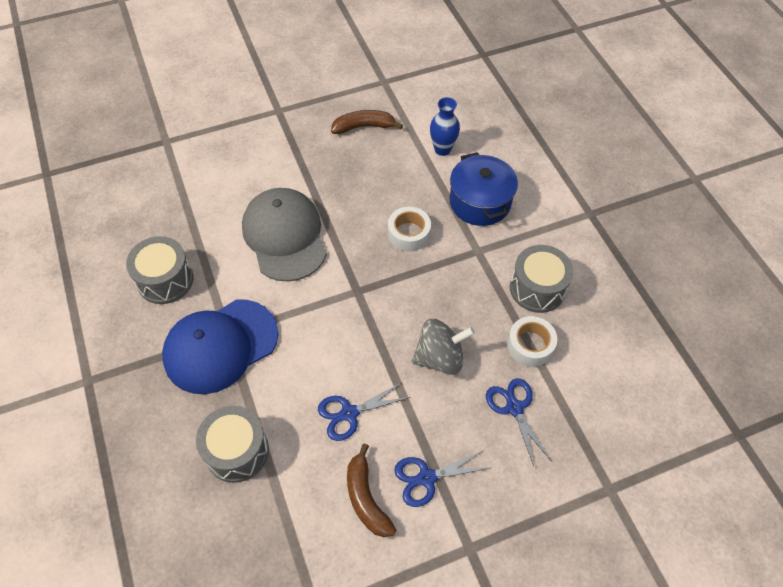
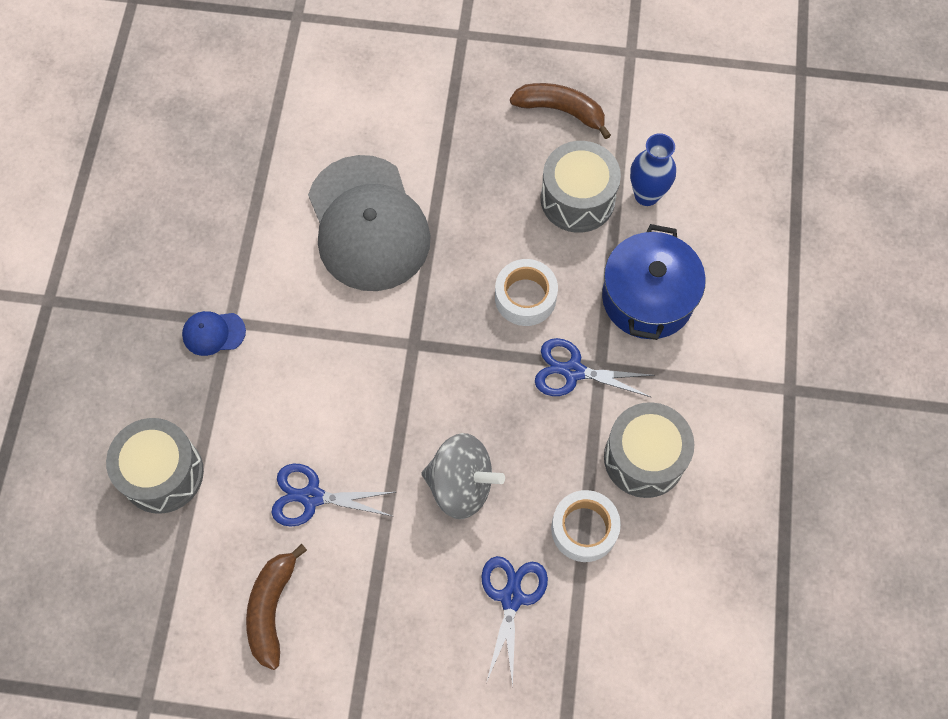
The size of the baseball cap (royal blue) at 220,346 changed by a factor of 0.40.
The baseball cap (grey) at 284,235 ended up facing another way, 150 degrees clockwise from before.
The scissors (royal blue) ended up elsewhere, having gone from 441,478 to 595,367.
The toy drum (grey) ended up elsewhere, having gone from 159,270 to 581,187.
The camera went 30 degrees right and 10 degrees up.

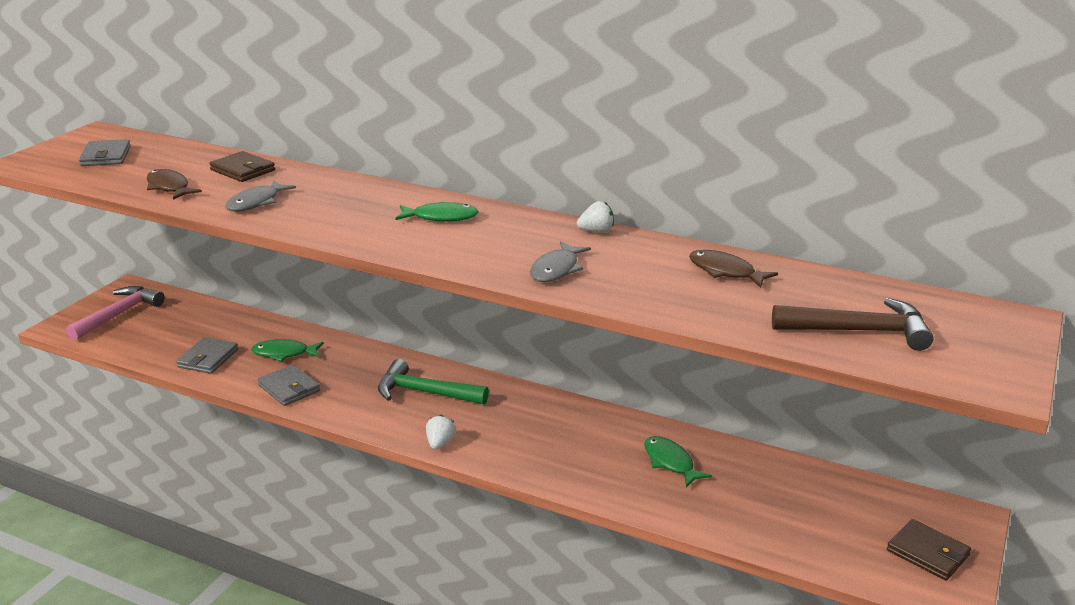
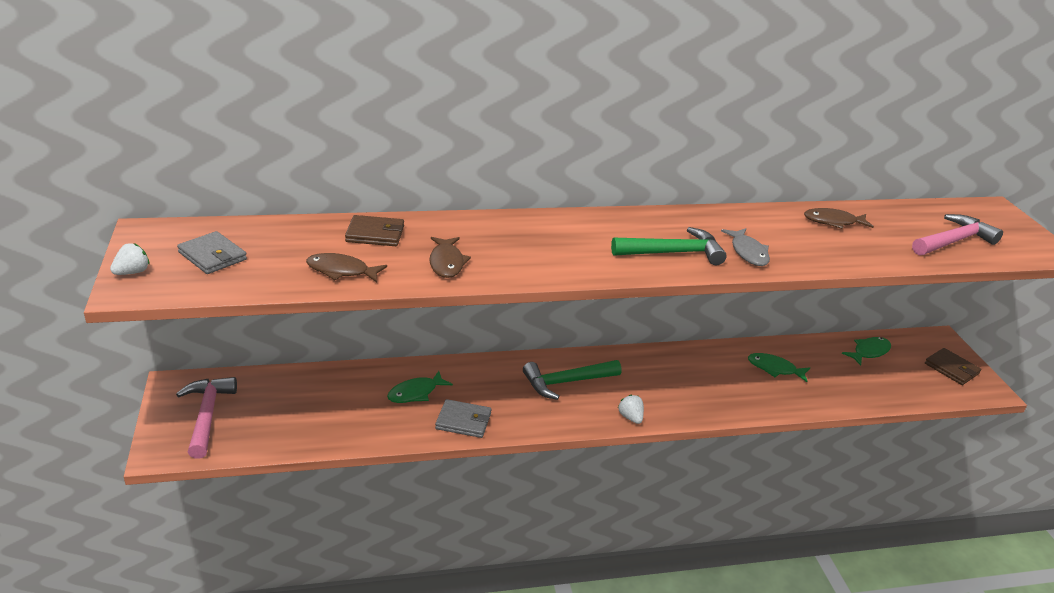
The berry (pure white) ended up elsewhere, having gone from 595,217 to 130,259.
What was the fish figure (grey) at 260,195 turned into the fish figure (russet) at 450,257.
The second view gained the claw hammer (green) at 669,246.
The fish figure (green) ended up elsewhere, having gone from 436,211 to 866,351.
What was the claw hammer (russet) at 853,324 turned into the claw hammer (rosy) at 957,235.
The billfold (russet) at 929,549 ended up facing another way, 45 degrees clockwise from before.
The second view lost the billfold (grey) at 207,355.
The camera went 40 degrees left and 5 degrees up.

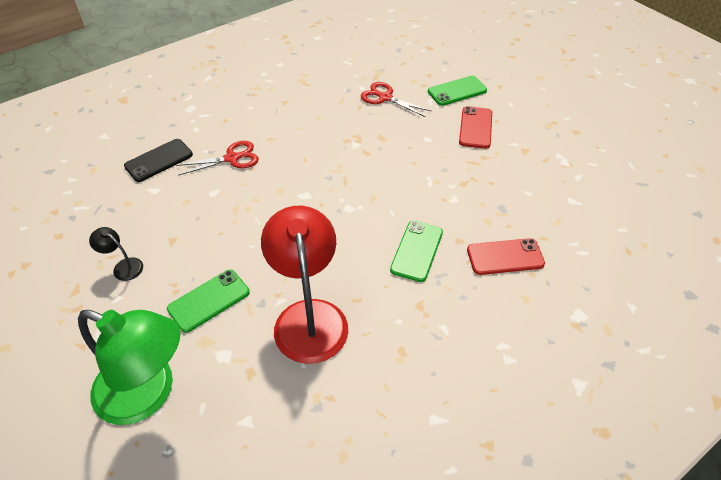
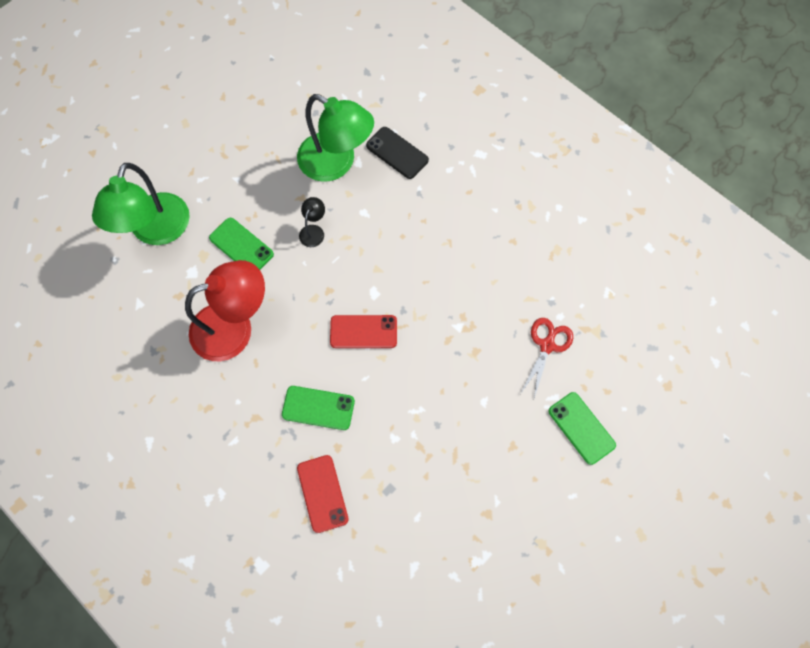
The second view gained the reading lamp (green) at 335,138.
The reading lamp (black) ended up elsewhere, having gone from 116,254 to 312,222.
The smartphone (scarlet) ended up elsewhere, having gone from 475,127 to 363,331.
The second view lost the scissors (scarlet) at 217,158.
The camera went 80 degrees right and 20 degrees up.

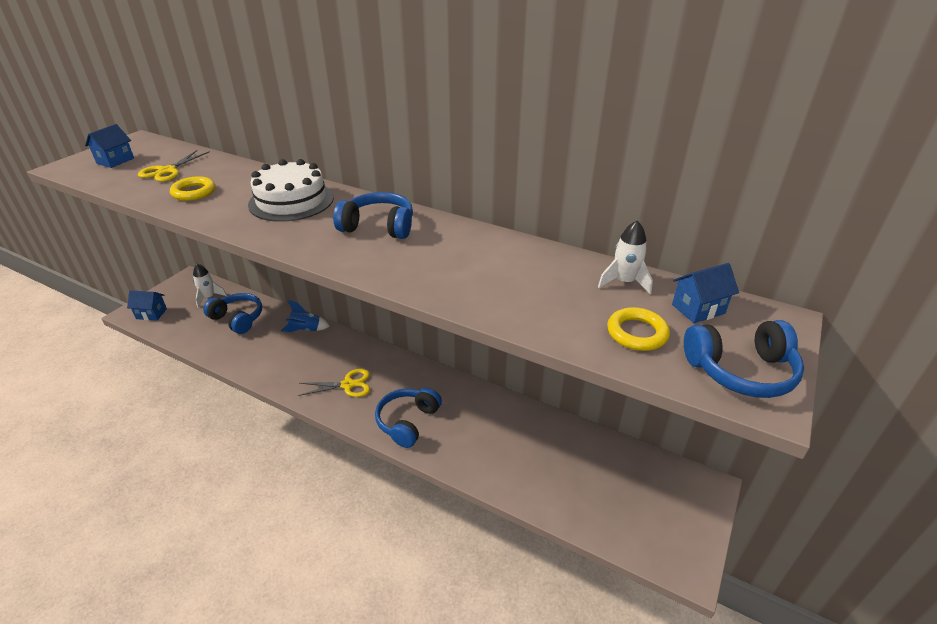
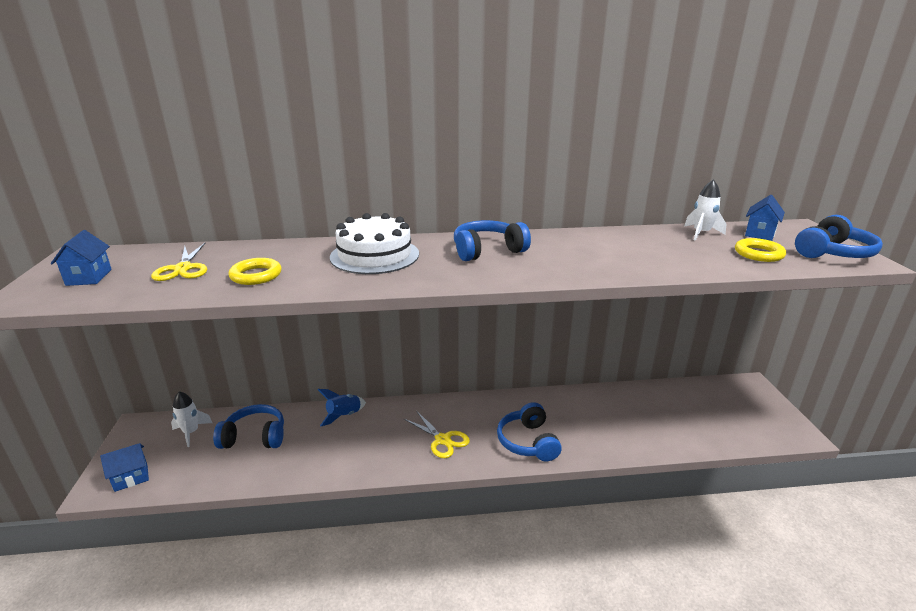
The scissors (bright yellow) at 334,383 ended up facing another way, 90 degrees clockwise from before.
The camera went 35 degrees left and 10 degrees down.

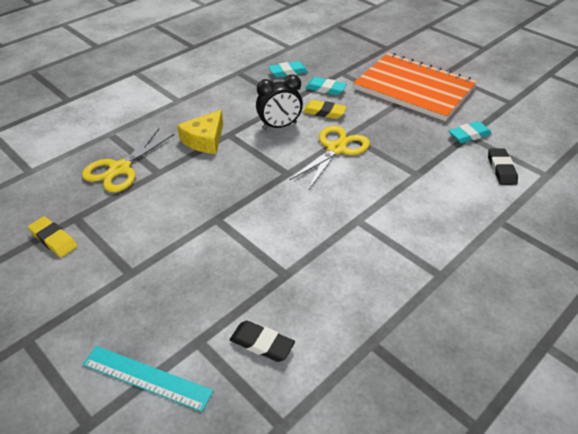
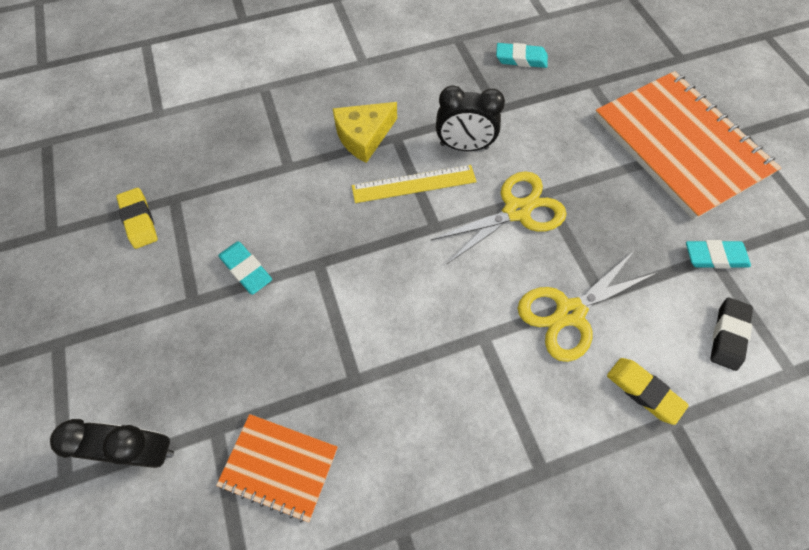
Where the straightedge (aqua) stood at 148,379, the bedside clock (black) came to stand at 112,443.
Where the gum eraser (black) stood at 262,341, the notepad (orange) came to stand at 277,468.
The gum eraser (aqua) ended up elsewhere, having gone from 326,86 to 245,268.
The second view gained the straightedge (bright yellow) at 414,184.
The scissors (bright yellow) ended up elsewhere, having gone from 128,160 to 587,306.
The gum eraser (bright yellow) ended up elsewhere, having gone from 325,109 to 648,391.
The camera went 25 degrees right and 20 degrees up.

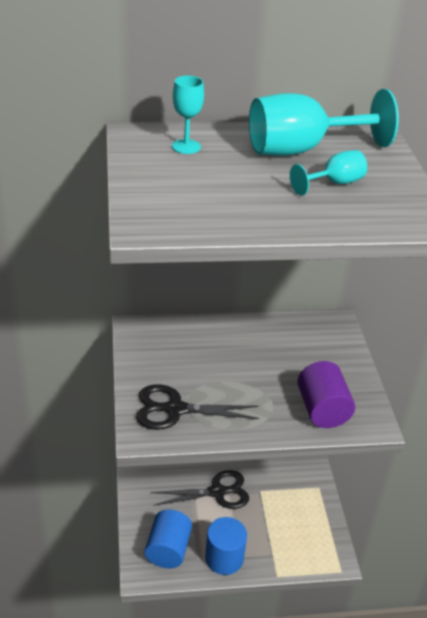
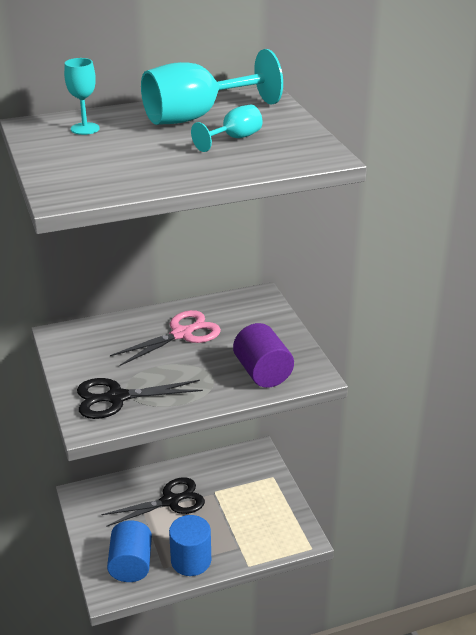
The second view gained the scissors (rosy) at 165,338.
The camera went 10 degrees left and 5 degrees down.

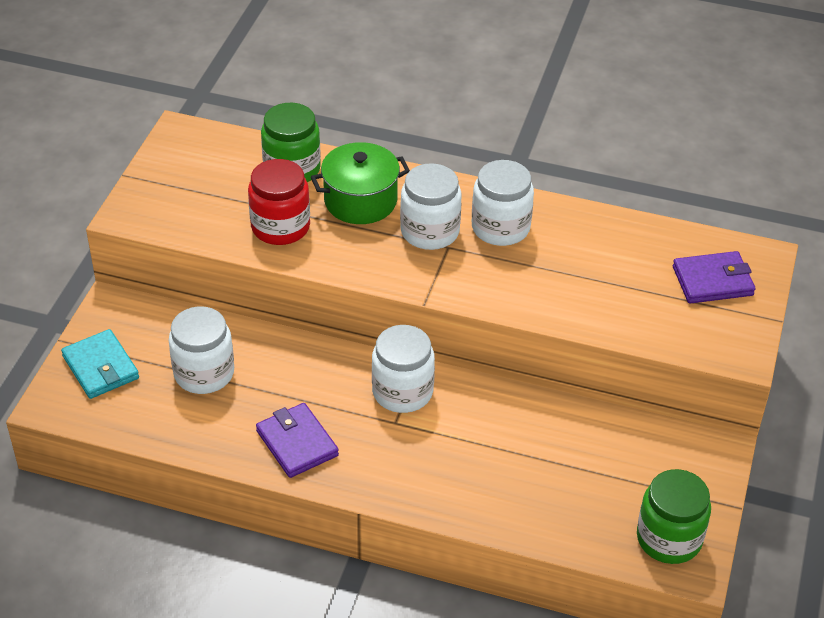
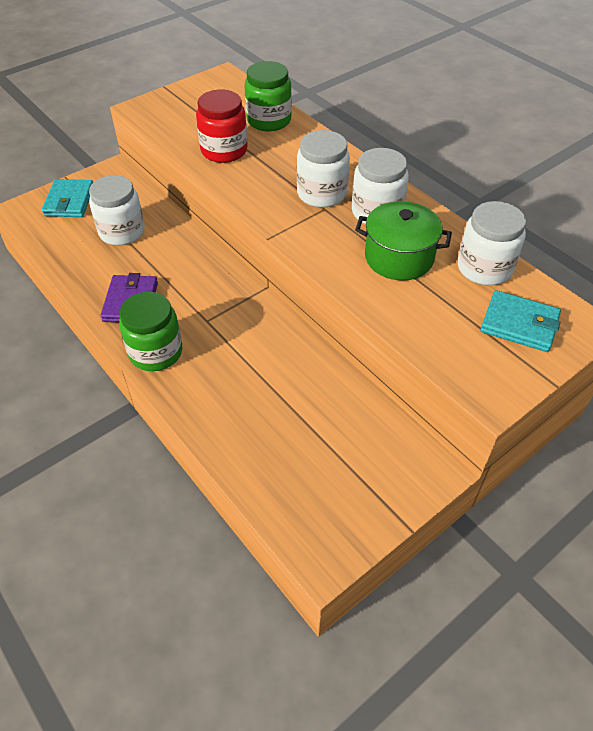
The preserve jar (green) ended up elsewhere, having gone from 674,516 to 150,331.
The cooking pot (green) ended up elsewhere, having gone from 360,183 to 403,240.
The preserve jar (pure white) ended up elsewhere, having gone from 403,369 to 492,243.
What was the billfold (violet) at 714,277 turned into the billfold (aqua) at 521,321.
The camera went 35 degrees right and 5 degrees up.

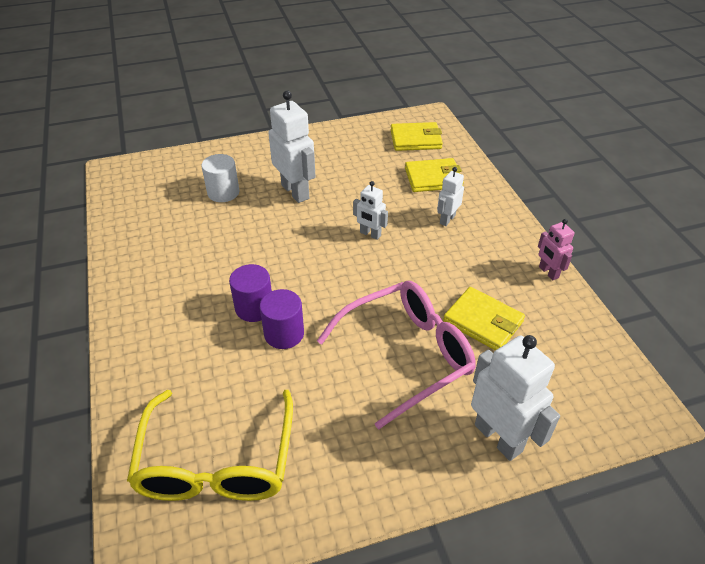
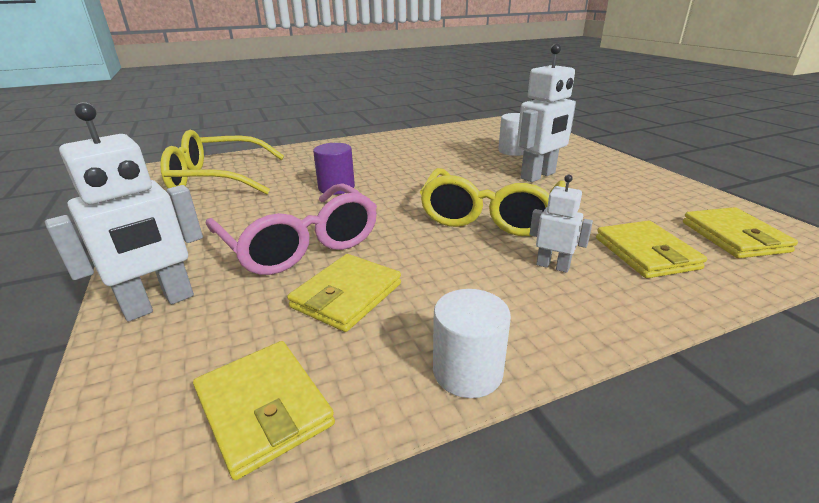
The second view gained the billfold (bright yellow) at 264,410.
Where the toy robot (pure white) stood at 370,210, the glasses (bright yellow) came to stand at 493,202.
Where the toy robot (rosy) stood at 556,249, the cylinder shape (pure white) came to stand at 472,343.
The second view lost the cylinder shape (violet) at 250,293.
The camera went 85 degrees right and 15 degrees down.

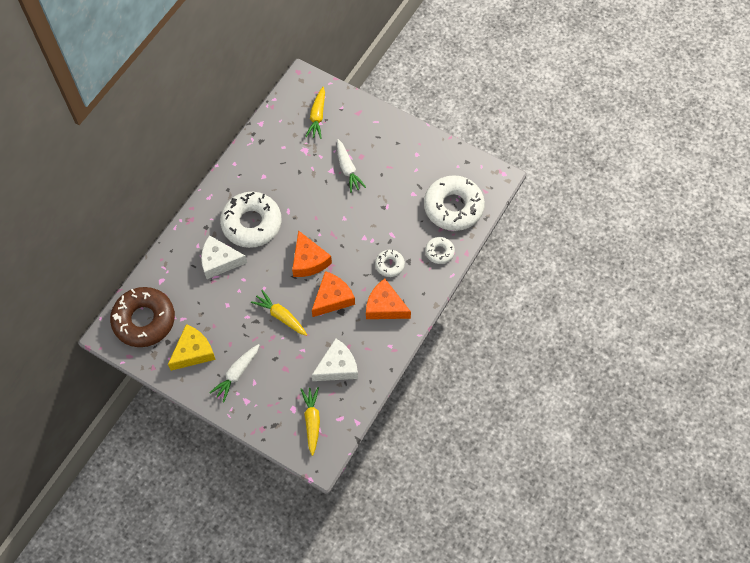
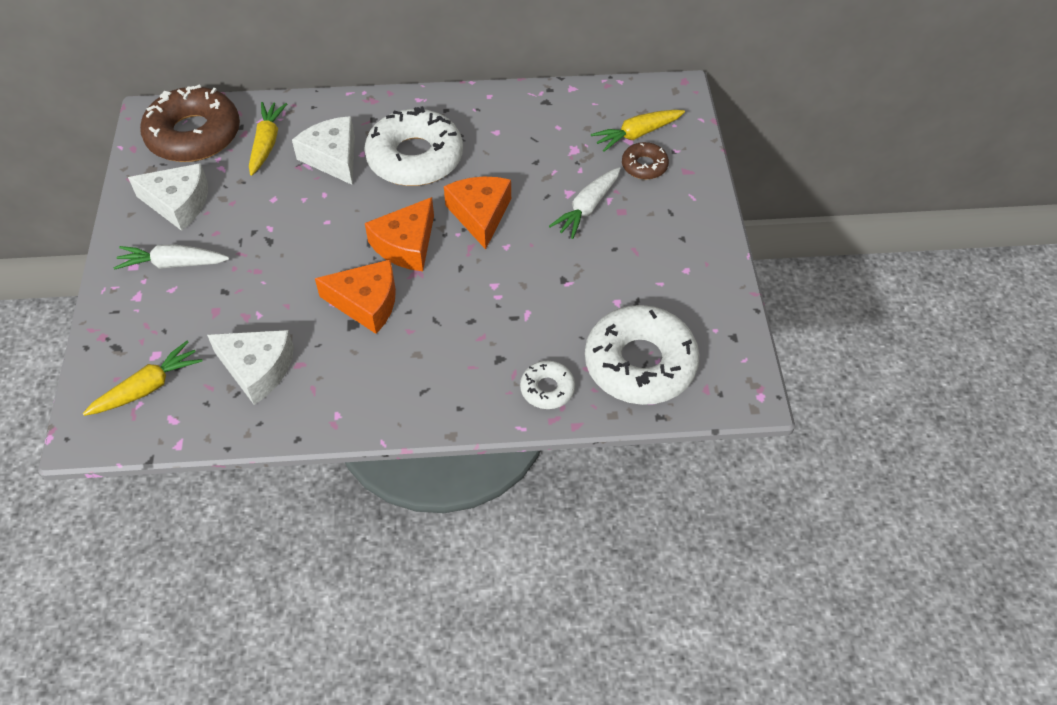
What was the cheese wedge (bright yellow) at 192,347 turned into the cheese wedge (pure white) at 168,197.
The carrot (bright yellow) ended up elsewhere, having gone from 279,313 to 268,139.
The cheese wedge (orange) ended up elsewhere, having gone from 388,299 to 477,213.
The second view gained the doughnut (russet) at 645,160.
The second view lost the doughnut (pure white) at 390,263.
The camera went 55 degrees right and 10 degrees down.

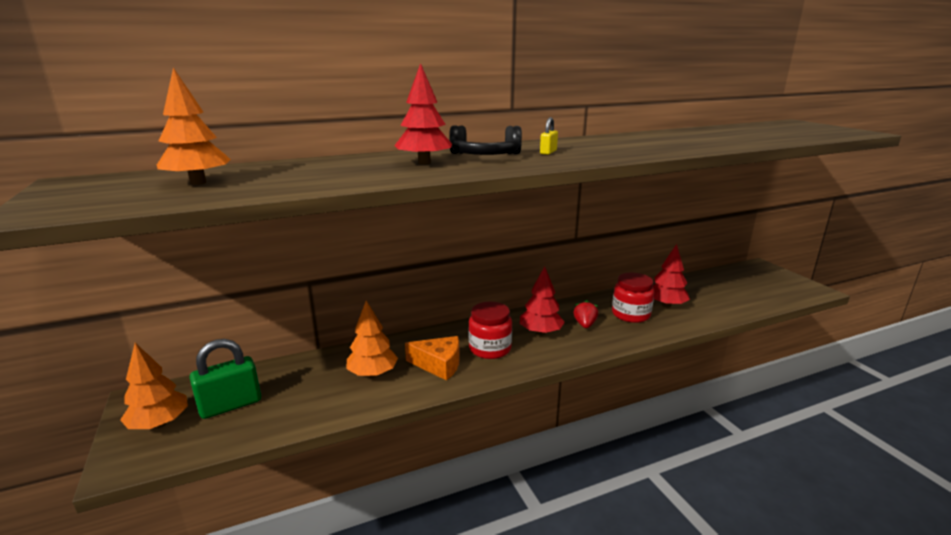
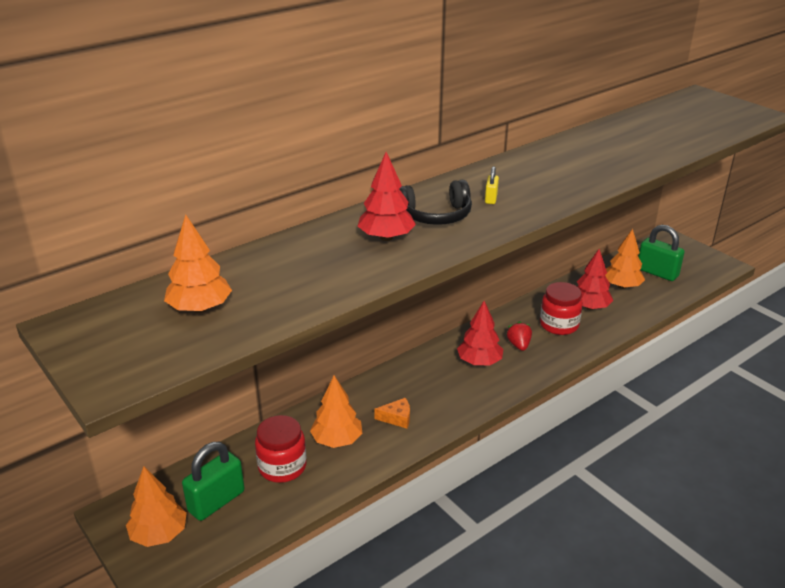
The preserve jar (scarlet) ended up elsewhere, having gone from 490,330 to 281,449.
The size of the cheese wedge (orange) at 432,358 changed by a factor of 0.64.
The second view gained the tree (orange) at 625,259.
The second view gained the padlock (green) at 661,253.
The camera went 15 degrees left and 10 degrees up.

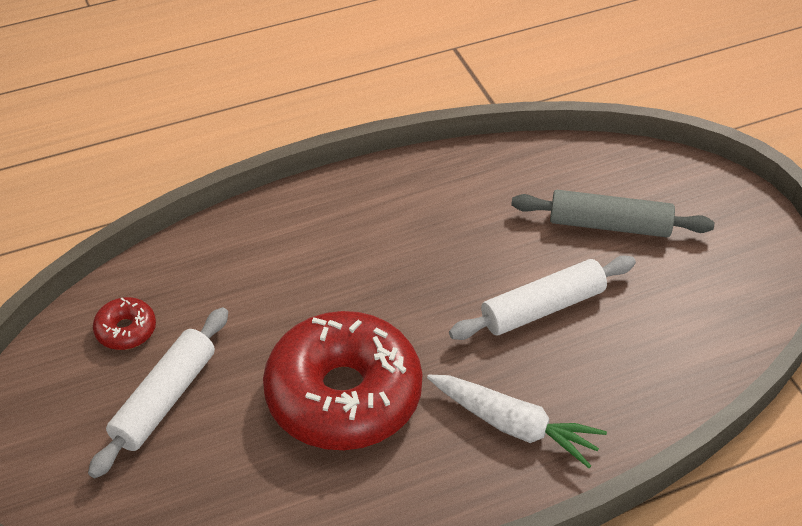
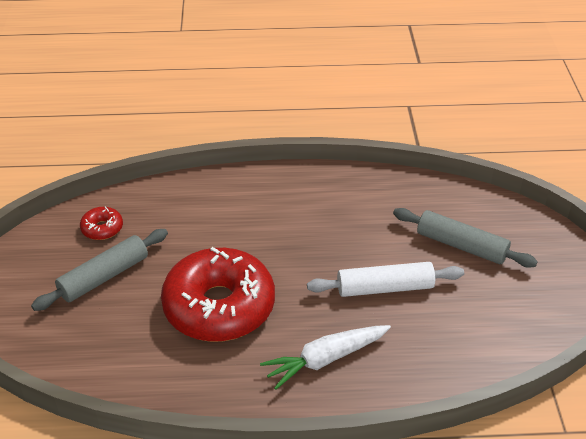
What was the dough roller (pure white) at 158,392 turned into the dough roller (grey) at 99,270.
The carrot (pure white) at 517,421 ended up facing another way, 105 degrees clockwise from before.
The camera went 20 degrees right and 5 degrees down.

